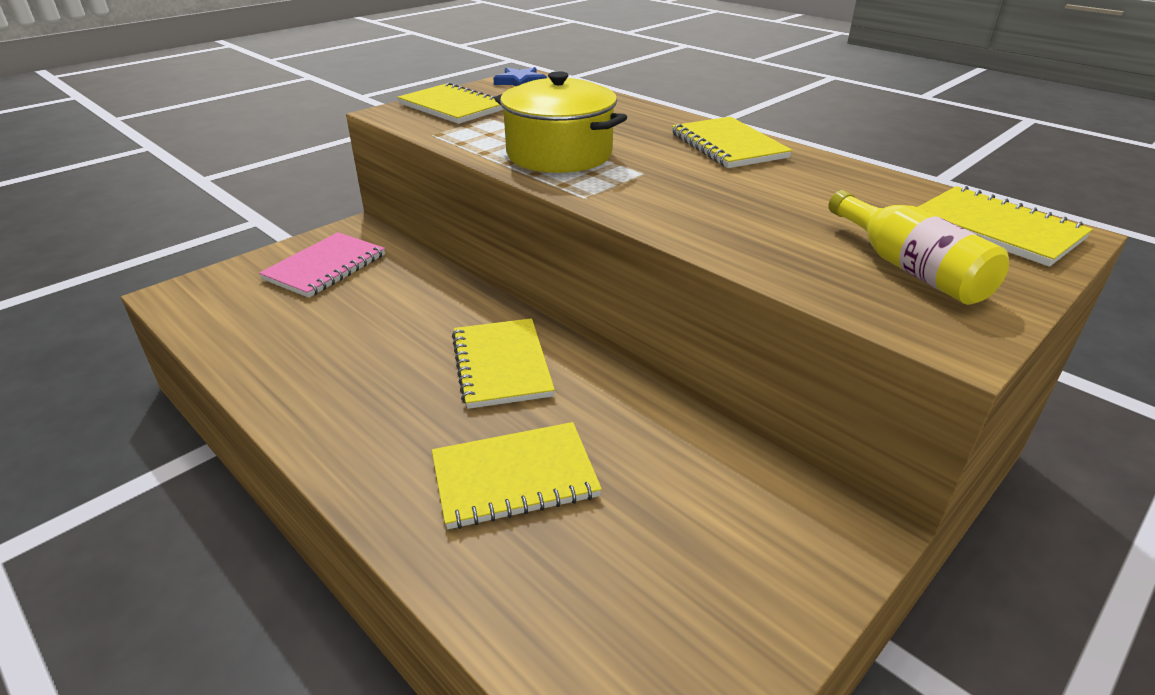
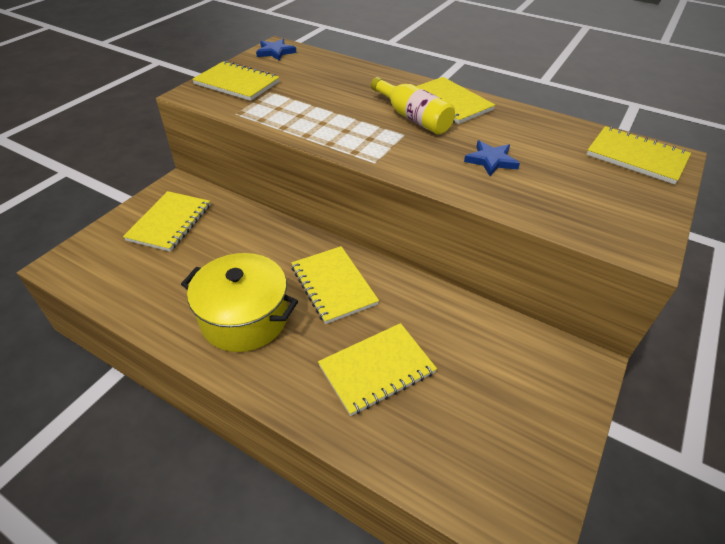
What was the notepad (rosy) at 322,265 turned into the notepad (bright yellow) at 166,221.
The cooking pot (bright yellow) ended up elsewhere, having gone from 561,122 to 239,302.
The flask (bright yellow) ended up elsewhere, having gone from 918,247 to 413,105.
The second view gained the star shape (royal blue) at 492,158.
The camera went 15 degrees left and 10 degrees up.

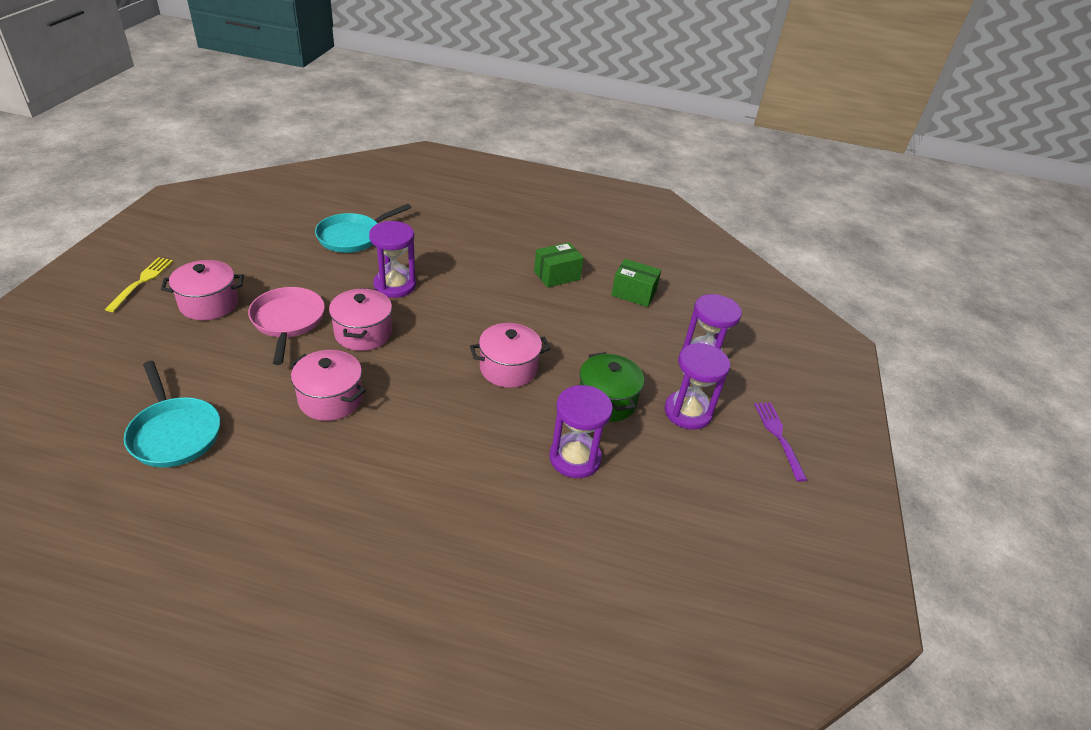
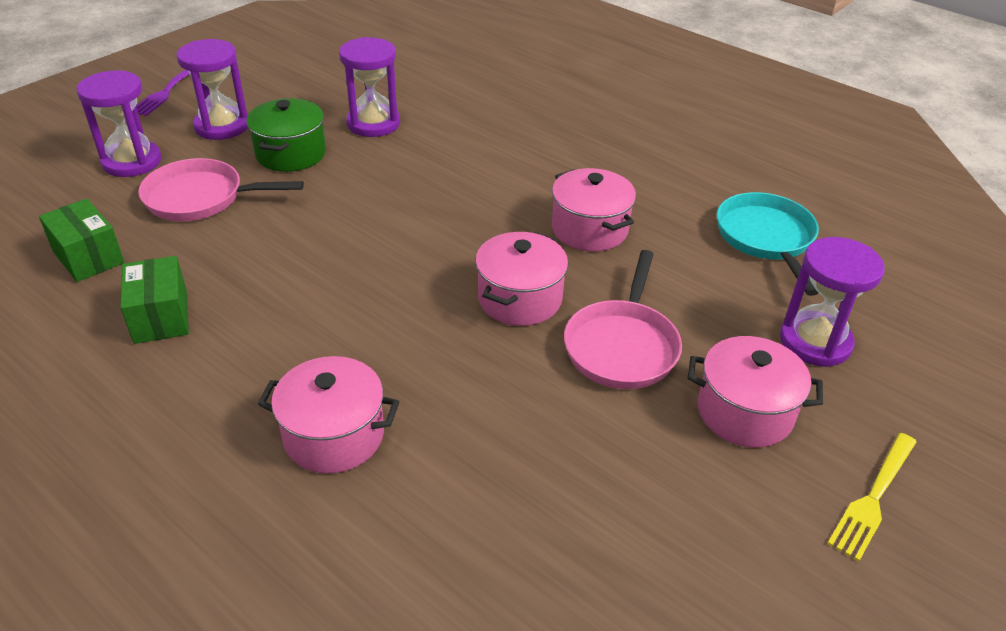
The package (green) at 559,265 ended up facing another way, 75 degrees clockwise from before.
The second view gained the frying pan (rosy) at 221,189.
The cooking pot (rosy) ended up elsewhere, having gone from 510,355 to 329,415.
The sand timer (violet) ended up elsewhere, having gone from 392,259 to 832,302.
The second view lost the frying pan (aqua) at 363,228.
The camera went 150 degrees left and 0 degrees up.

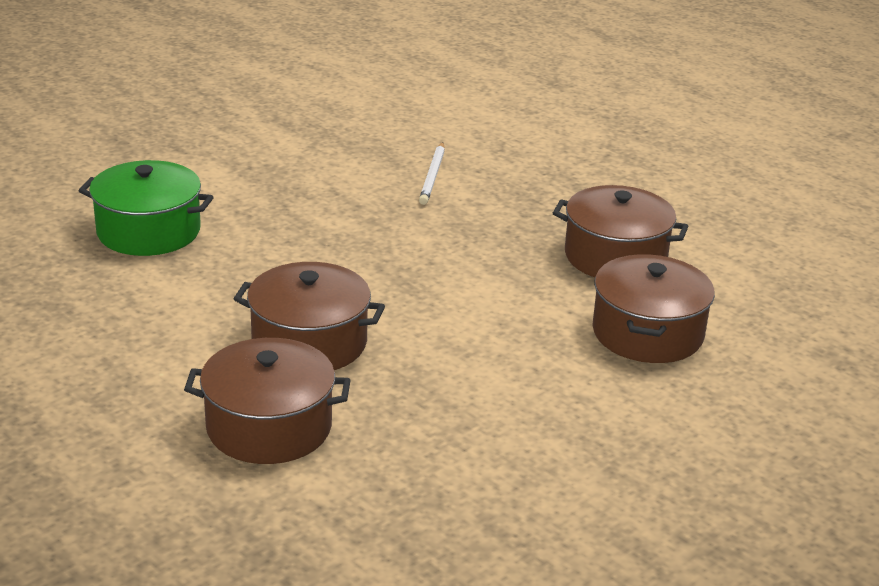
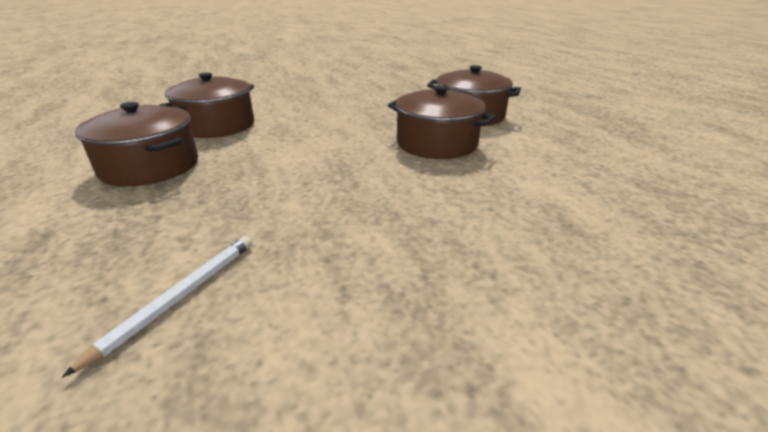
The second view lost the cooking pot (green) at 146,208.
The camera went 160 degrees left and 0 degrees up.

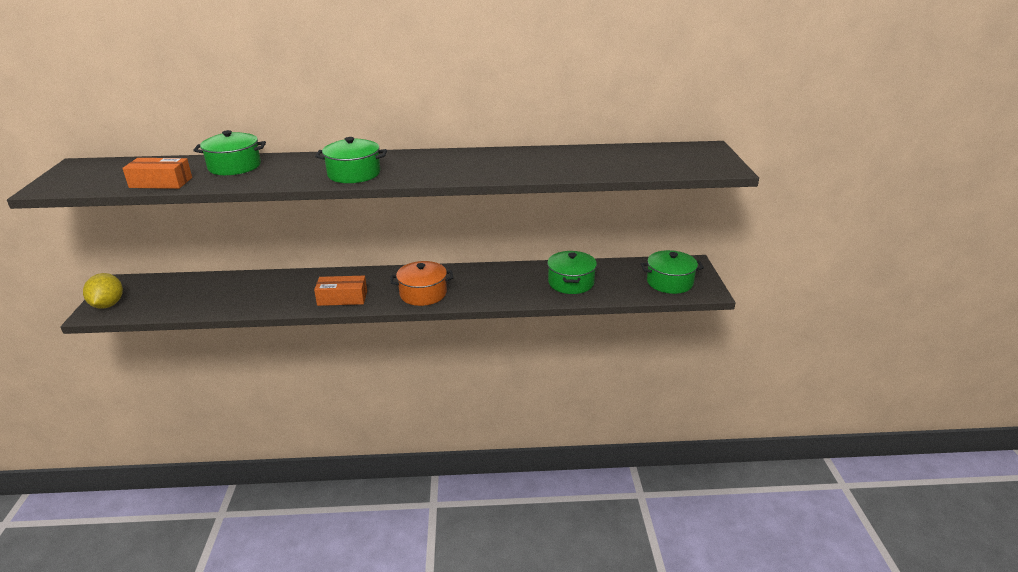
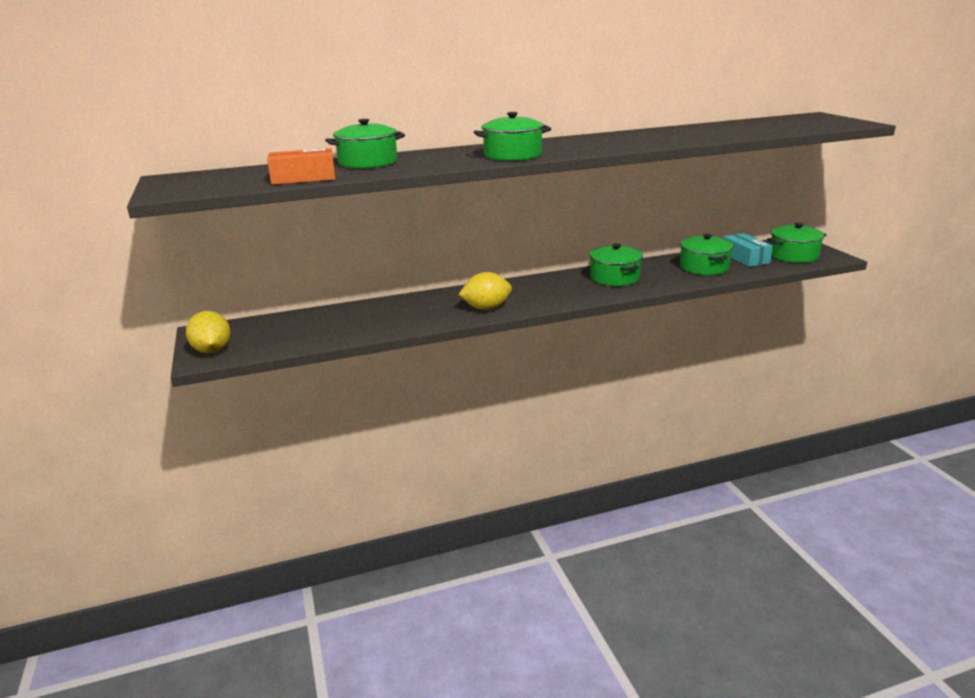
Where the package (orange) stood at 340,291, the citrus fruit (bright yellow) came to stand at 485,291.
The second view gained the cooking pot (green) at 616,264.
The second view gained the package (aqua) at 748,250.
The second view lost the cooking pot (orange) at 422,283.
The camera went 15 degrees left and 5 degrees down.

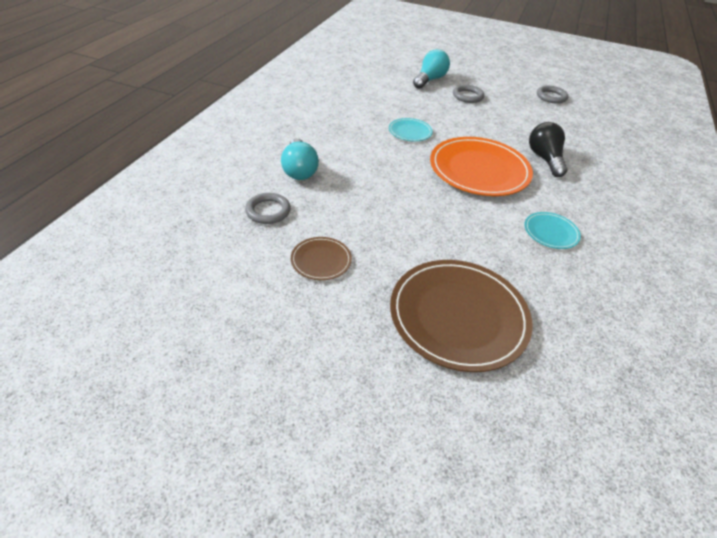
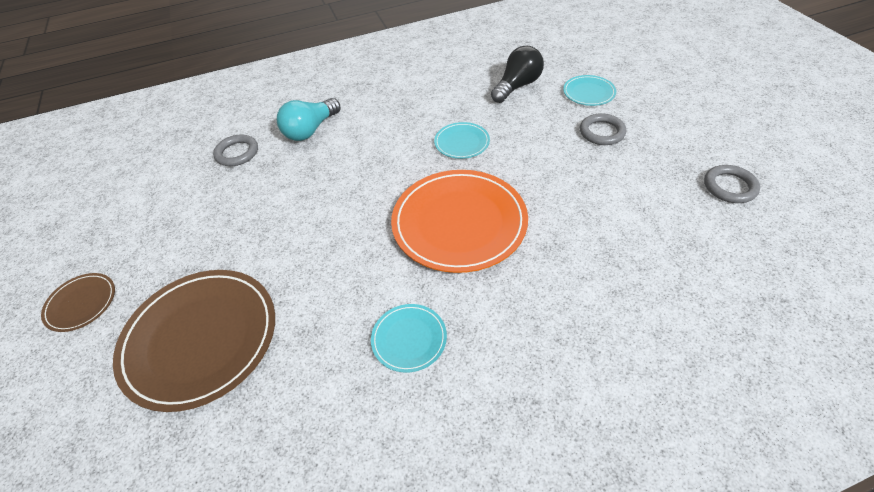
The plate (russet) ended up elsewhere, having gone from 321,258 to 78,302.
The light bulb (black) ended up elsewhere, having gone from 548,149 to 517,74.
Where the light bulb (aqua) stood at 431,69, the plate (aqua) came to stand at 589,90.
The camera went 55 degrees right and 5 degrees up.

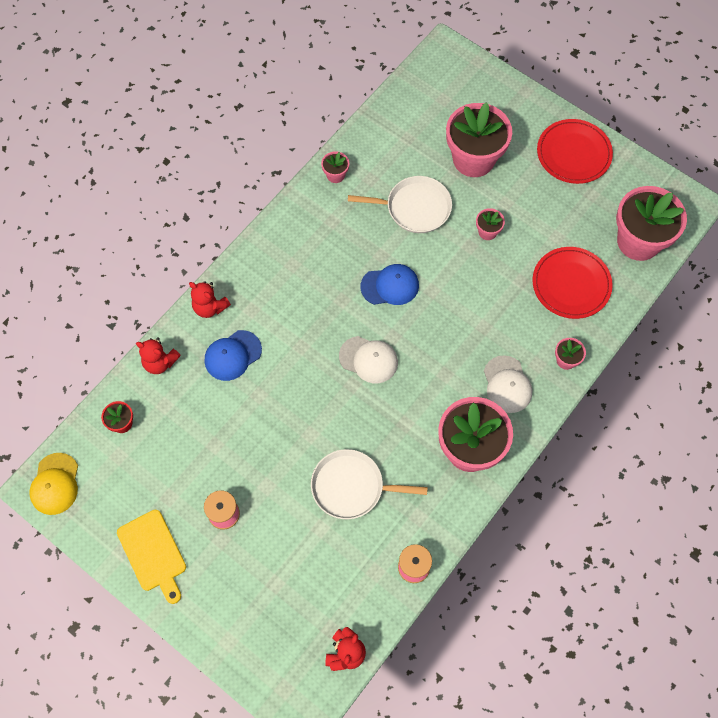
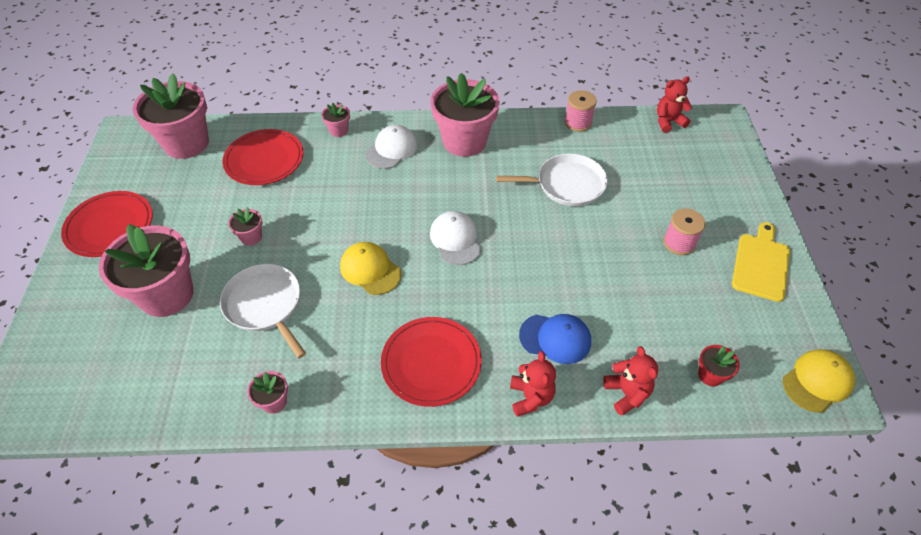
What was the baseball cap (royal blue) at 390,284 turned into the baseball cap (bright yellow) at 371,268.
The second view gained the plate (scarlet) at 431,362.
The frying pan (pure white) at 369,484 ended up facing another way, 60 degrees counterclockwise from before.
The camera went 130 degrees left and 15 degrees down.

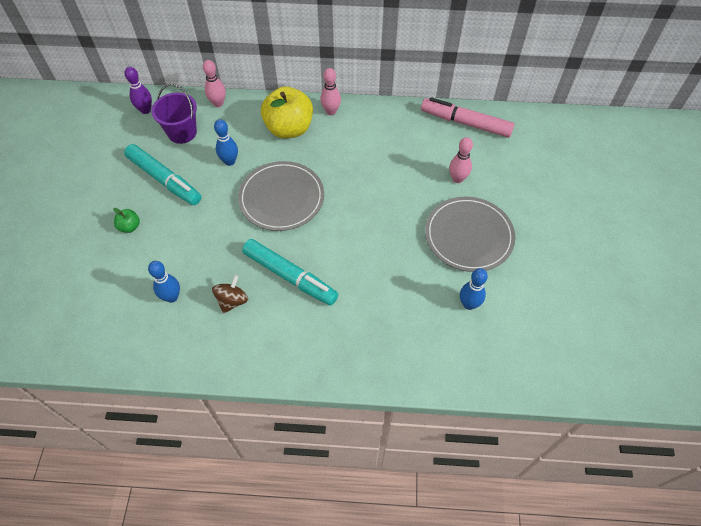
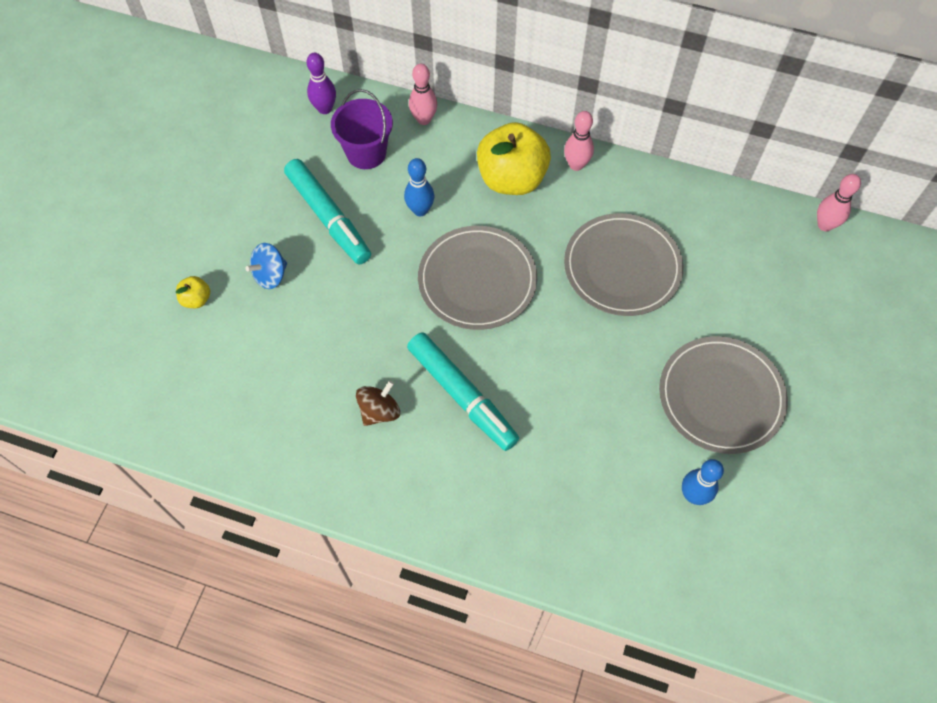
The second view gained the apple (bright yellow) at 193,292.
Where the apple (green) stood at 126,220, the spinning top (royal blue) came to stand at 266,266.
The second view gained the plate (grey) at 623,264.
The skittle (rosy) ended up elsewhere, having gone from 461,160 to 839,202.
The second view lost the skittle (royal blue) at 164,282.
The second view lost the marker (rosy) at 468,117.
The camera went 15 degrees right and 5 degrees up.

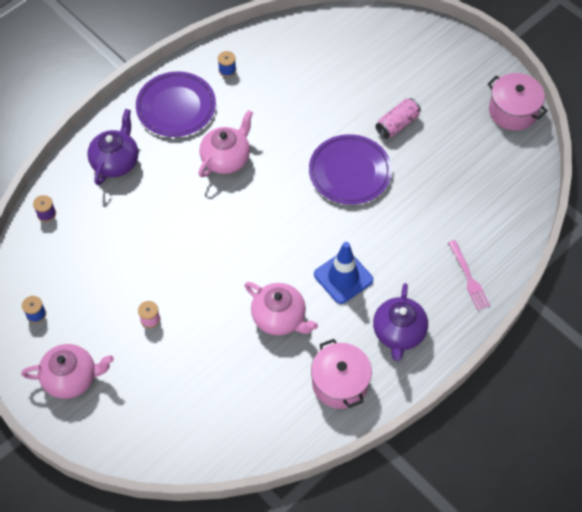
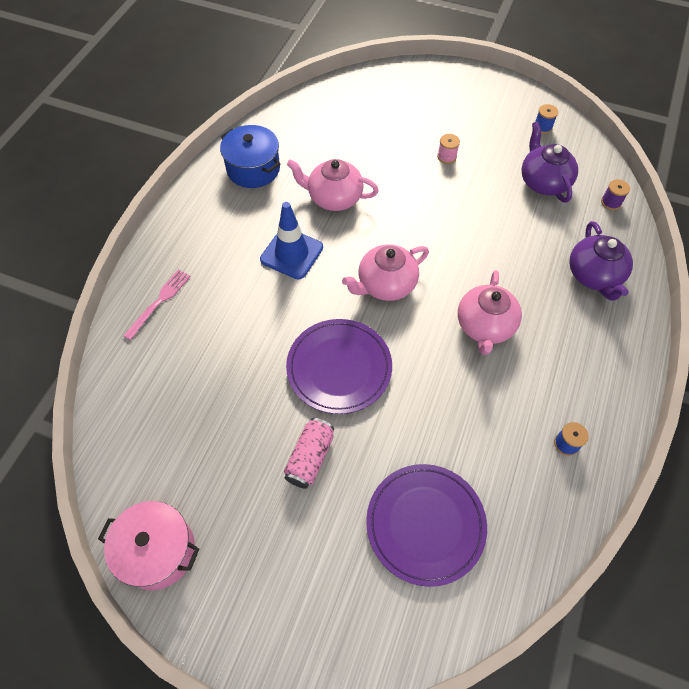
The table fork (rosy) at 469,275 ended up facing another way, 75 degrees clockwise from before.
What was the cooking pot (rosy) at 341,374 turned into the cooking pot (royal blue) at 250,156.
The tea pot (rosy) ended up elsewhere, having gone from 67,371 to 385,272.
The plate (violet) ended up elsewhere, having gone from 176,104 to 426,525.
The tea pot (violet) ended up elsewhere, having gone from 400,322 to 549,162.
The camera went 155 degrees right and 0 degrees up.

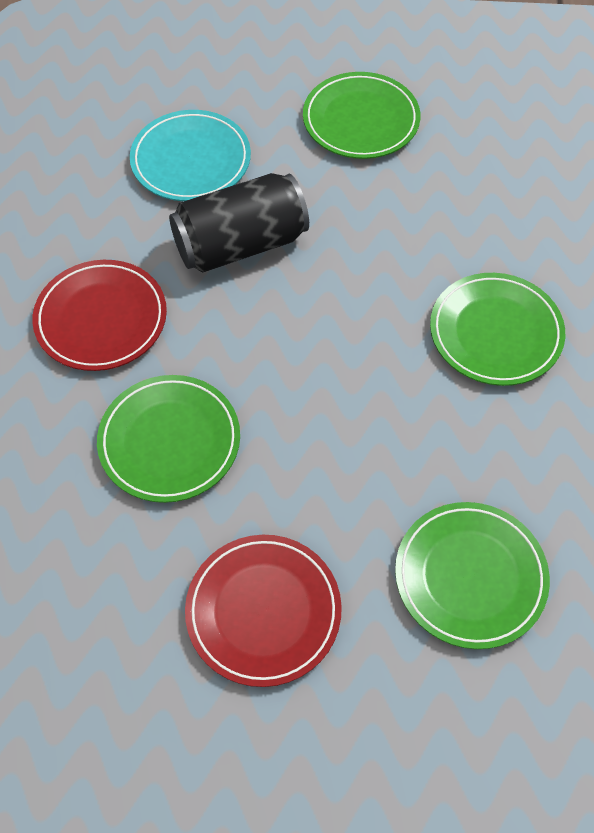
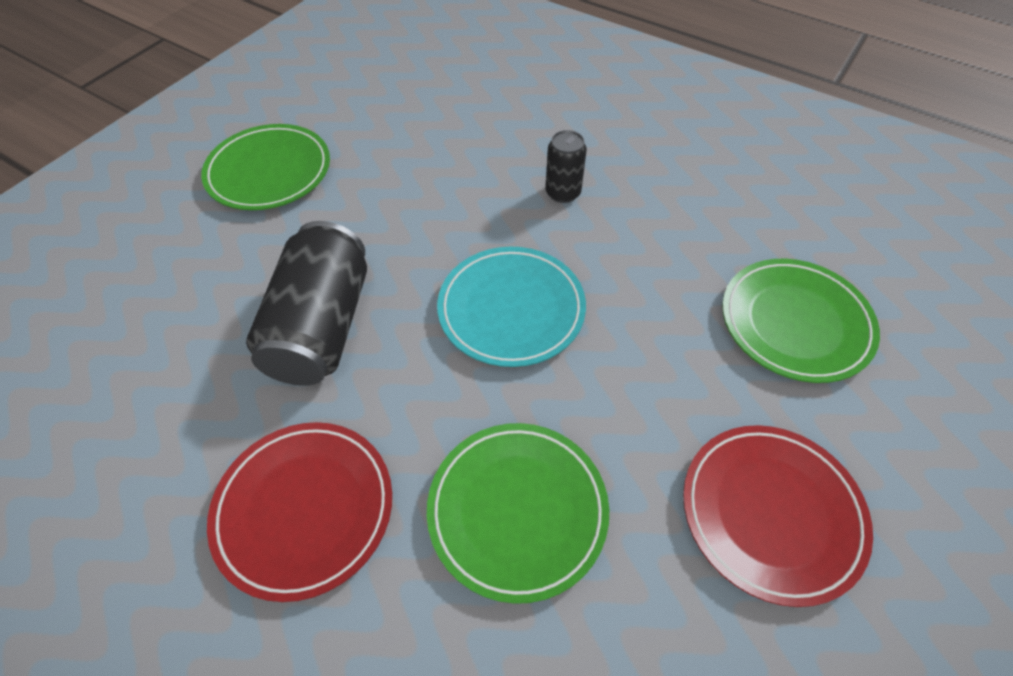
The plate (aqua) ended up elsewhere, having gone from 190,155 to 511,307.
Where the plate (green) stood at 497,329, the can (black) came to stand at 566,166.
The camera went 60 degrees left and 5 degrees down.

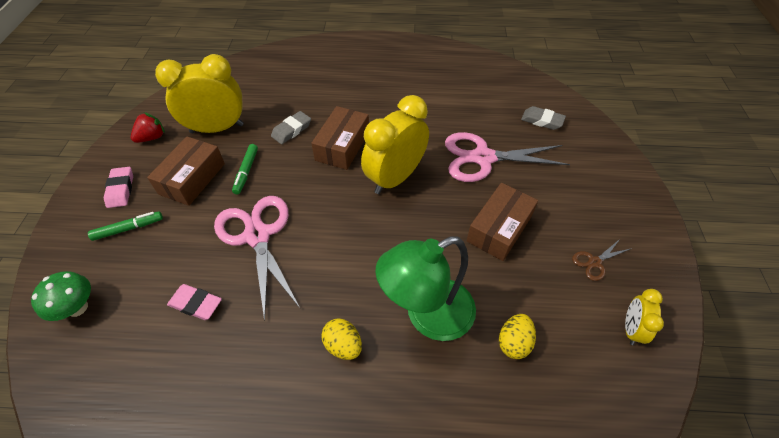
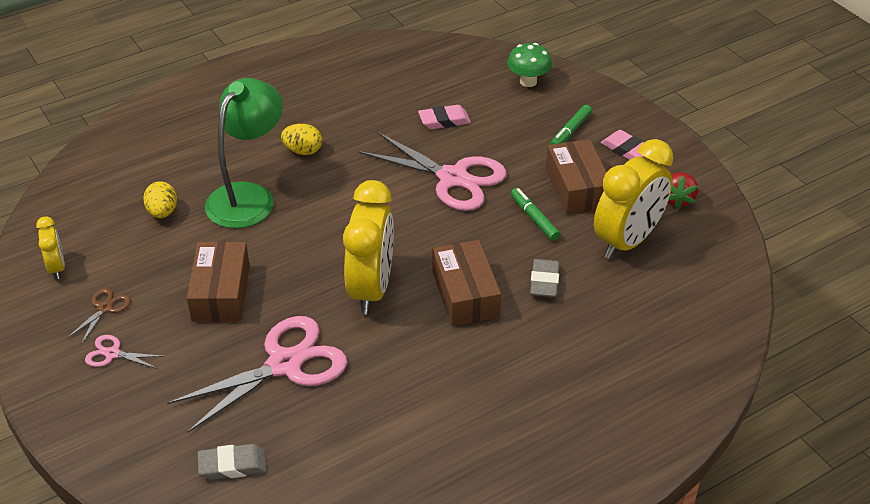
The second view gained the scissors (rosy) at 125,352.
The camera went 145 degrees right and 10 degrees down.

